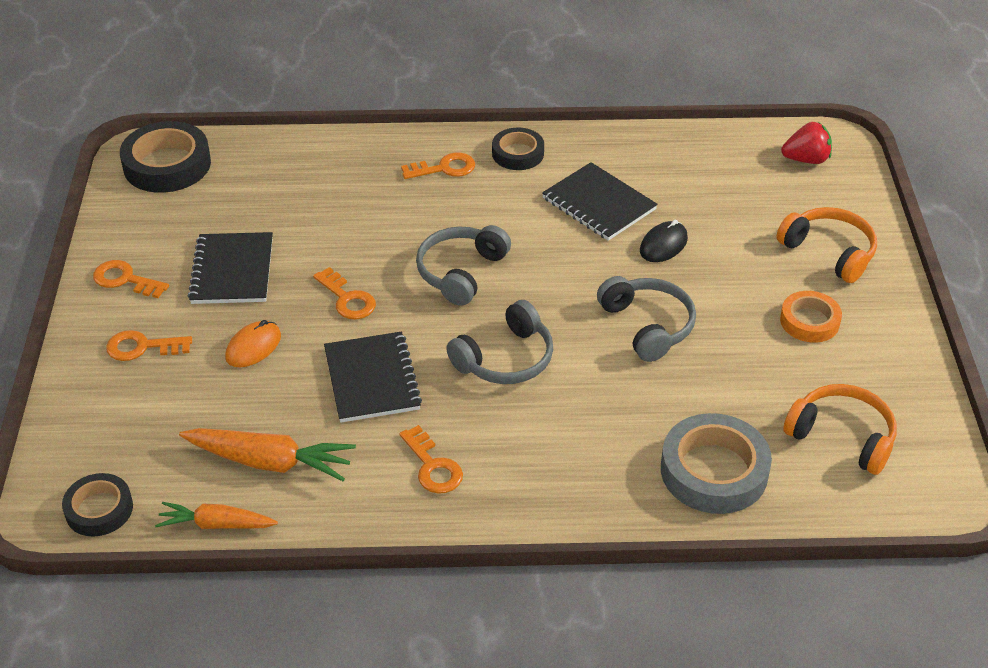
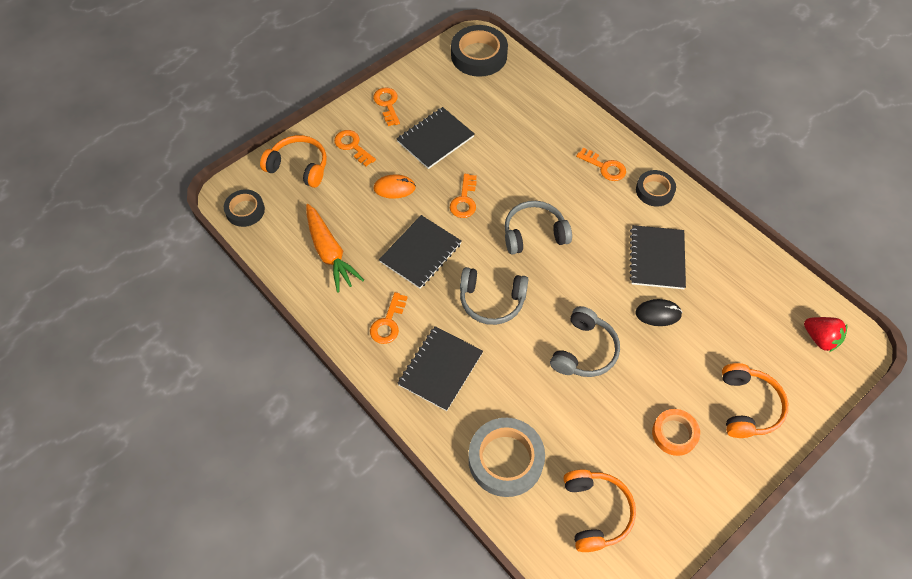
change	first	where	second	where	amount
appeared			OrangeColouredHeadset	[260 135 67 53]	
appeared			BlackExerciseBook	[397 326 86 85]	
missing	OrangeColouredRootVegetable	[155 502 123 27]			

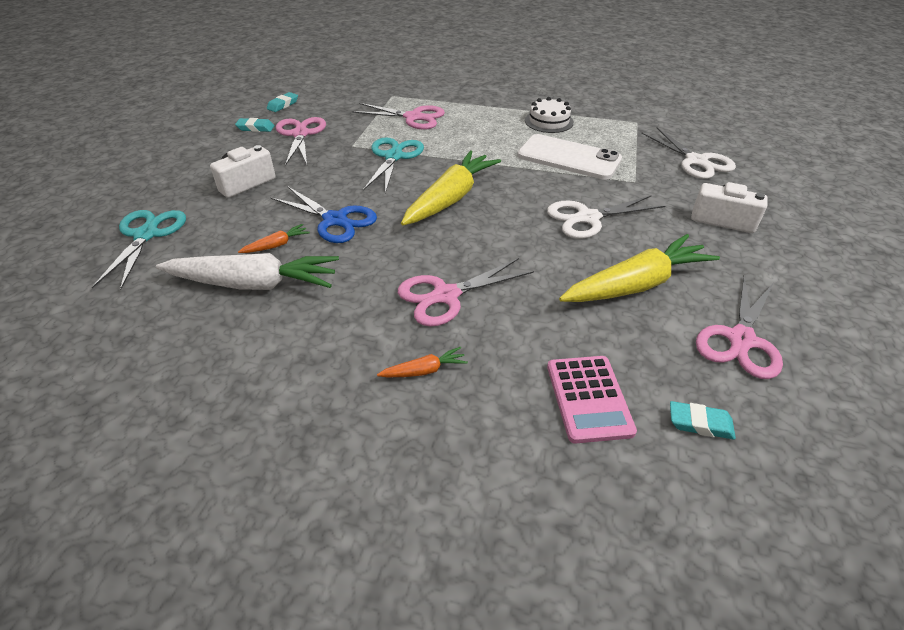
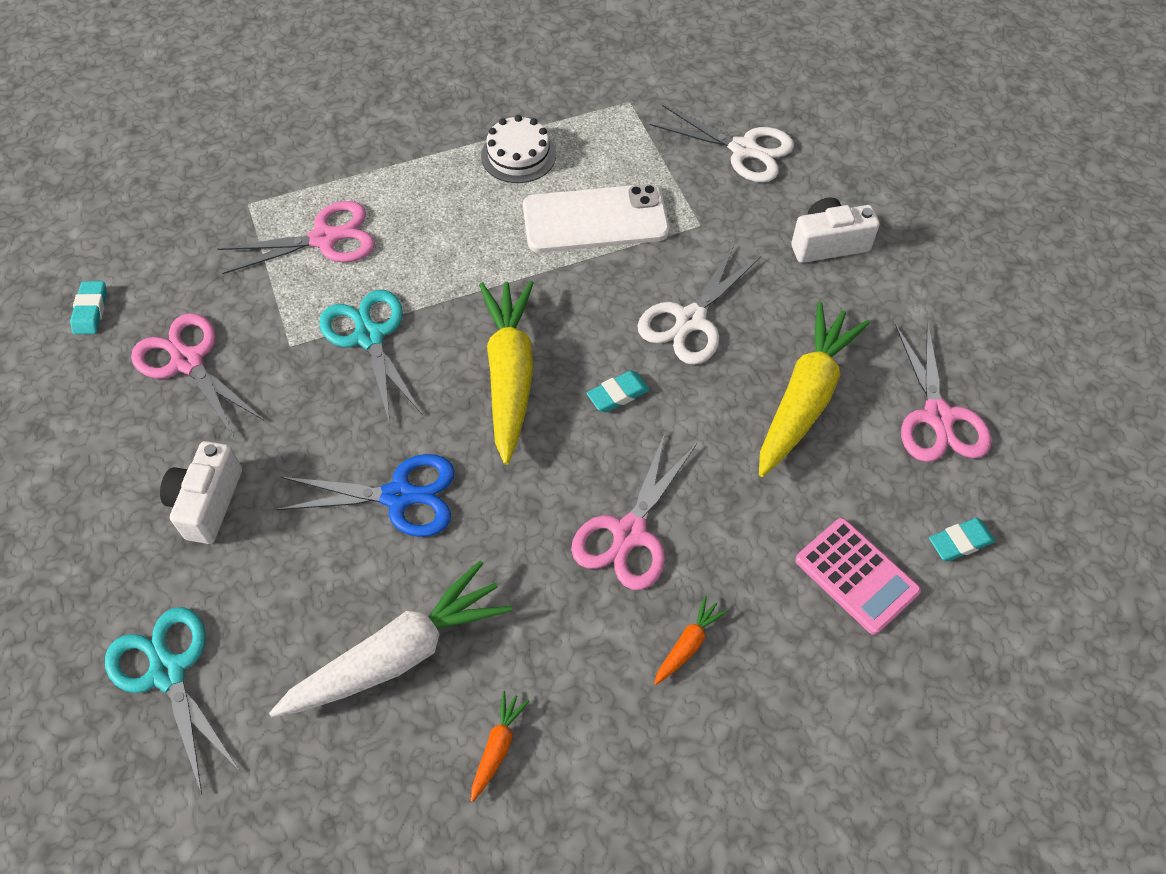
change	first	where	second	where	amount
relocated	OrangeColouredRootVegetable	[238 224 72 29]		[471 691 58 111]	
relocated	TurquoiseEraser	[235 118 40 14]		[587 371 63 41]	

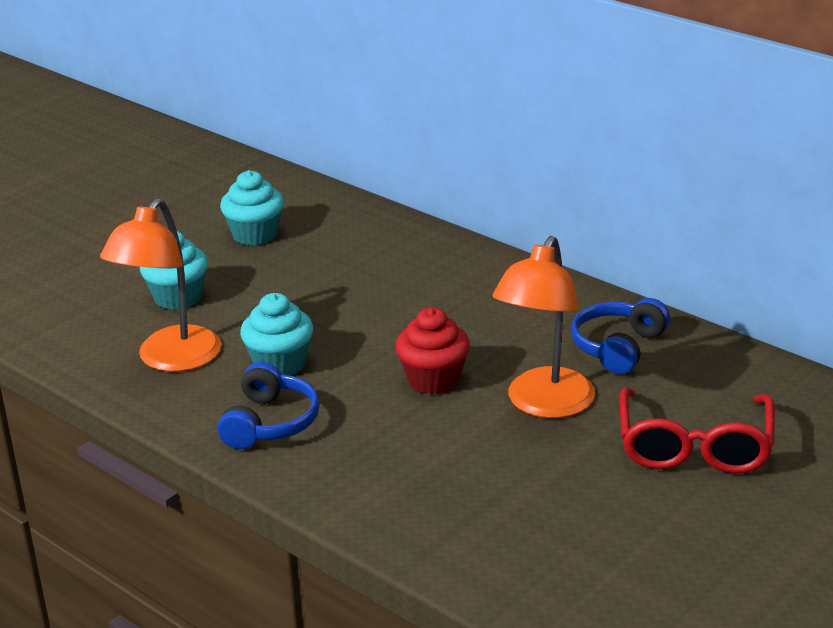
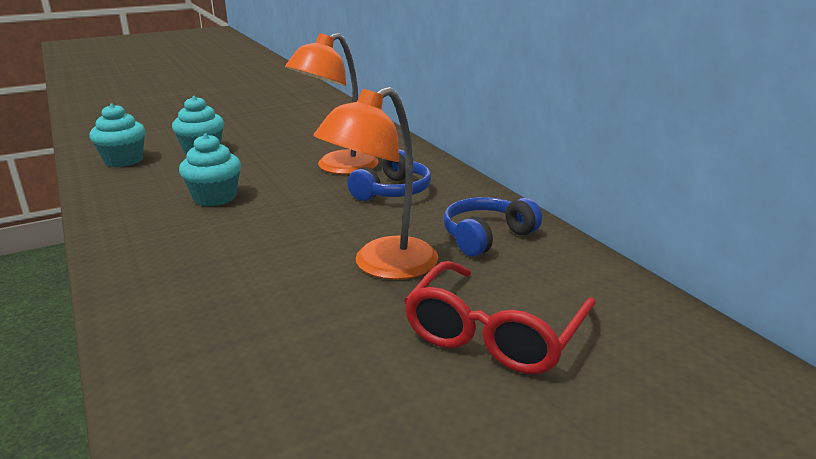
change	first	where	second	where	amount
relocated	TurquoiseCupcake	[220 170 64 76]		[89 103 56 64]	
relocated	OrangeColouredLamp	[100 198 122 174]		[285 33 94 141]	
relocated	BlueHeadset	[218 362 102 87]		[347 149 85 52]	
missing	CrimsonCupcake	[395 307 75 88]			

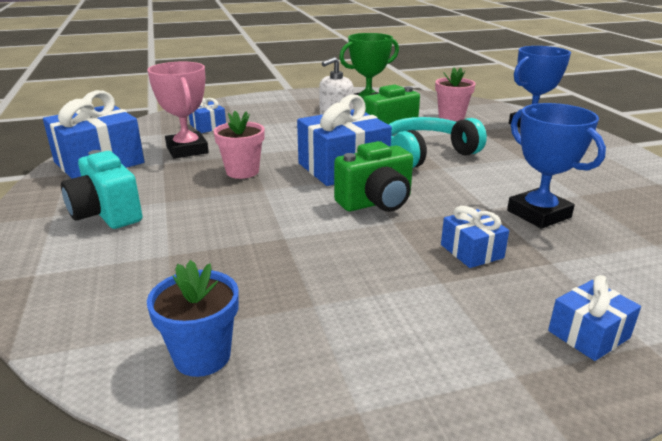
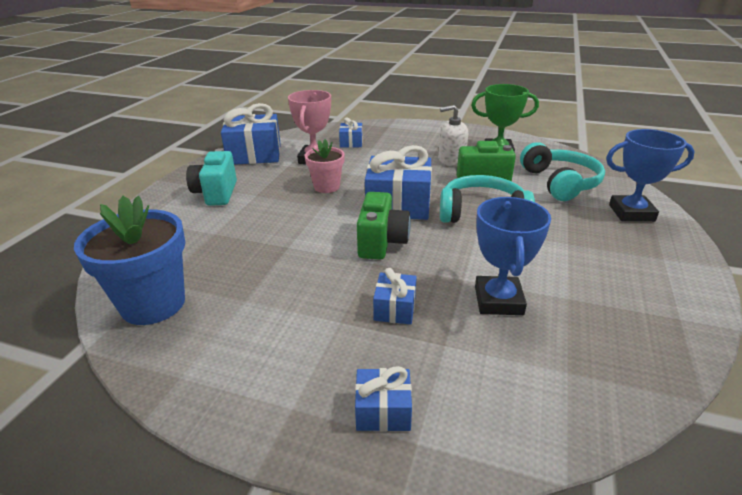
change	first	where	second	where	amount
size	BluePottedPlant	[147 260 92 117]		[74 196 111 129]	x1.67
spun	EmeraldPhotoCamera	[334 141 79 71]		[357 192 54 68]	90 degrees counterclockwise
exchanged	PinkPottedPlant	[435 67 41 54]	TurquoiseHeadset	[520 142 85 59]	

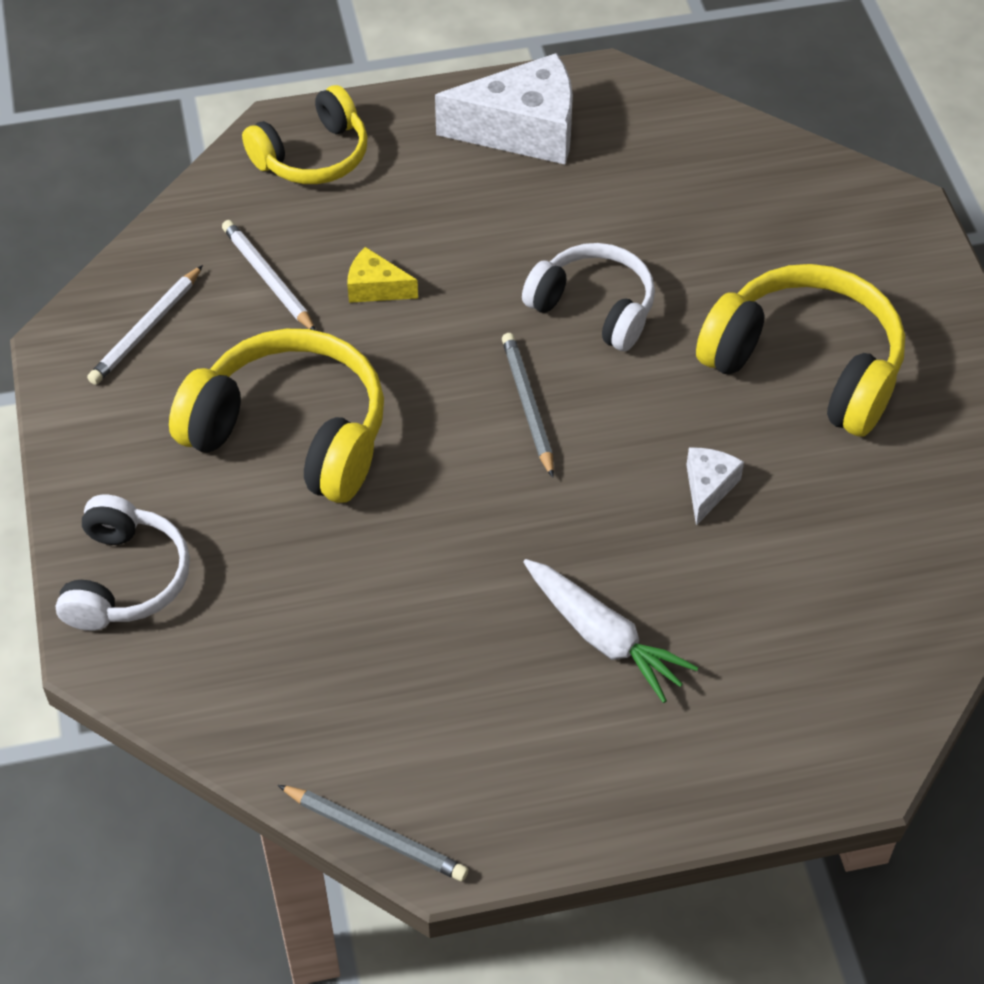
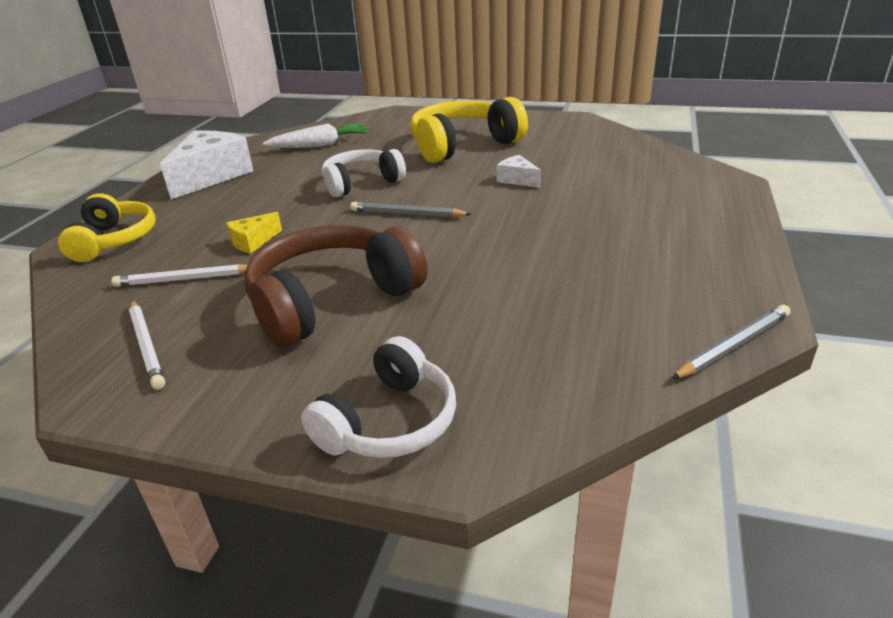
change	first	where	second	where	amount
colour	BrightYellowHeadset	[169 329 215 174]	BrownHeadset	[244 225 184 122]	
relocated	WhiteRootVegetable	[523 559 176 144]		[263 123 106 25]	
spun	WhiteHeadset	[56 494 134 137]		[301 336 155 122]	90 degrees clockwise

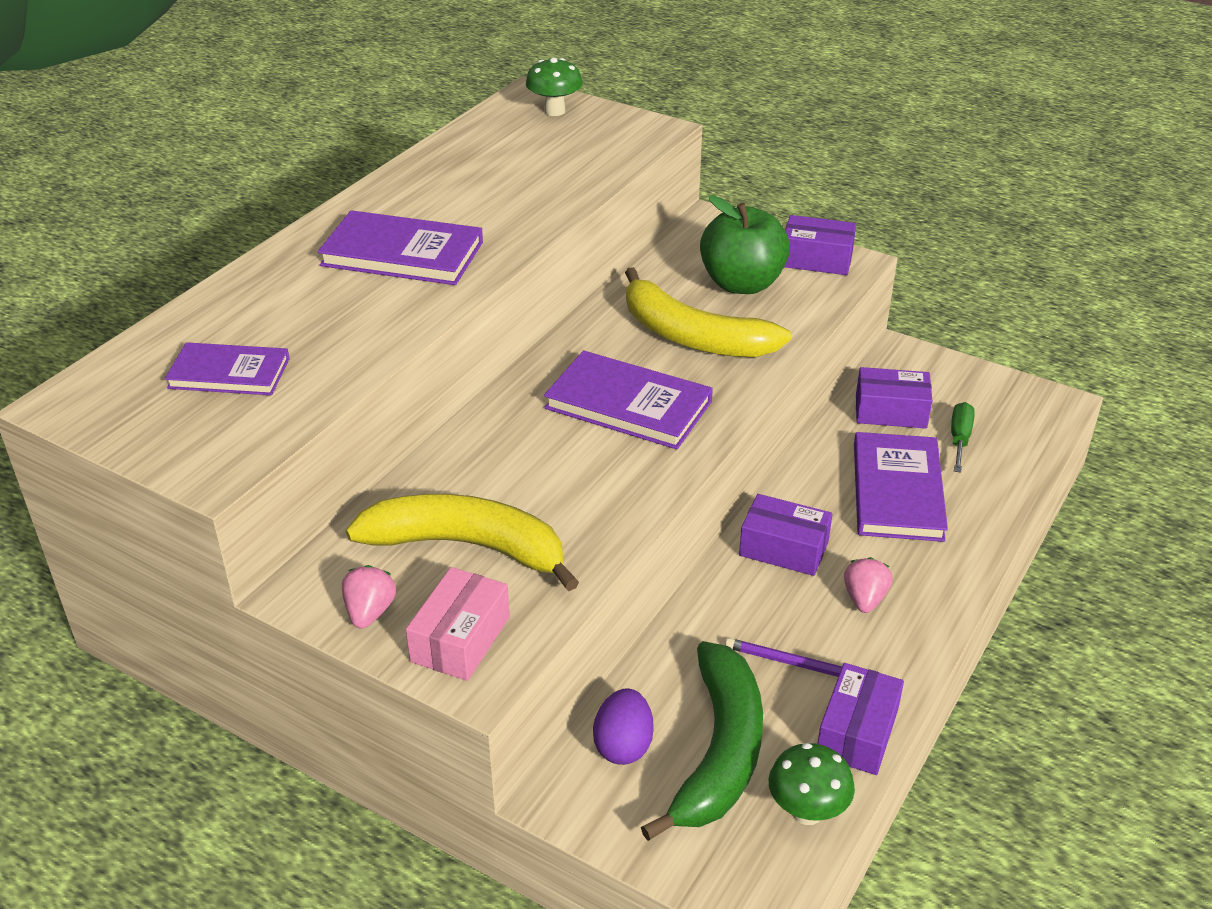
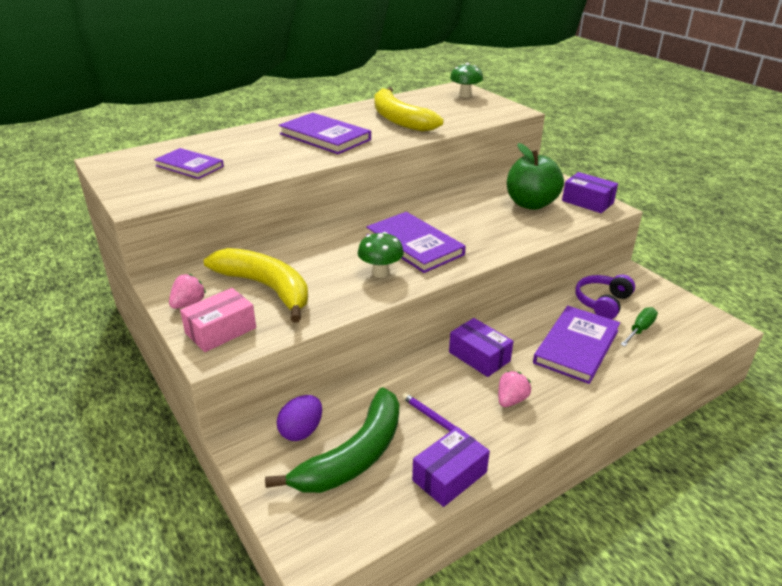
change	first	where	second	where	amount
relocated	EmeraldMushroom	[769 743 86 82]		[358 232 46 46]	
relocated	BrightYellowBanana	[625 267 166 90]		[374 87 70 45]	
exchanged	RoyalPurpleBox	[856 367 76 62]	RoyalPurpleHeadset	[575 275 60 44]	

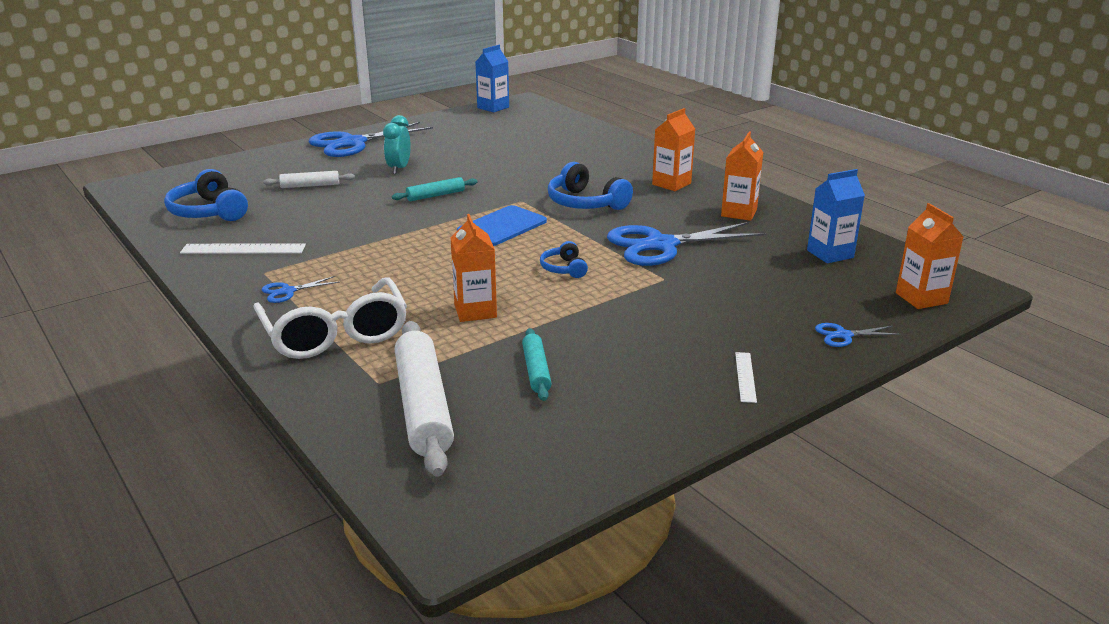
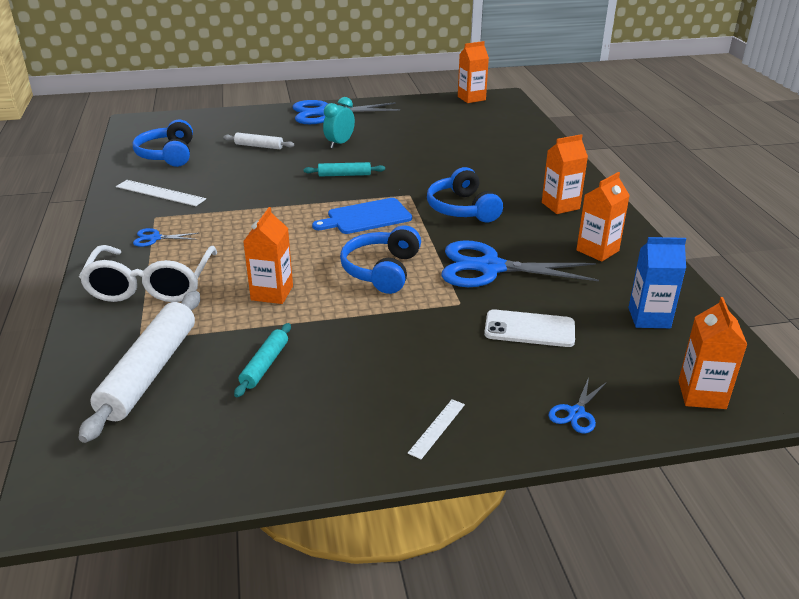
change	first	where	second	where	amount
size	BlueHeadset	[540 241 48 37]		[340 225 81 69]	x1.81
colour	BlueCarton	[475 45 34 68]	OrangeColouredCarton	[458 41 31 62]	
appeared			WhitePhone	[484 309 91 38]	
spun	BluePairOfScissors	[815 323 86 24]		[548 377 59 57]	75 degrees counterclockwise

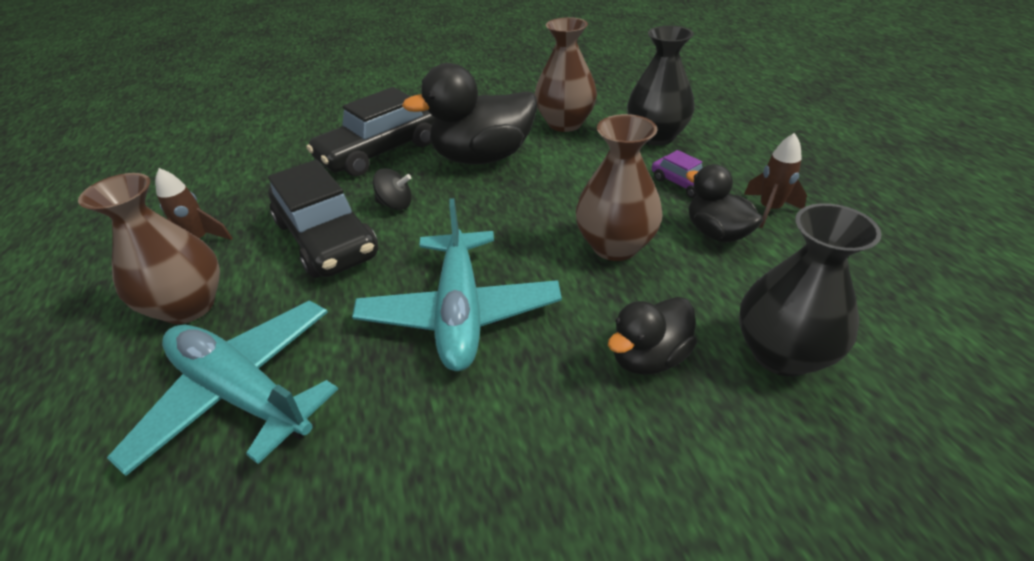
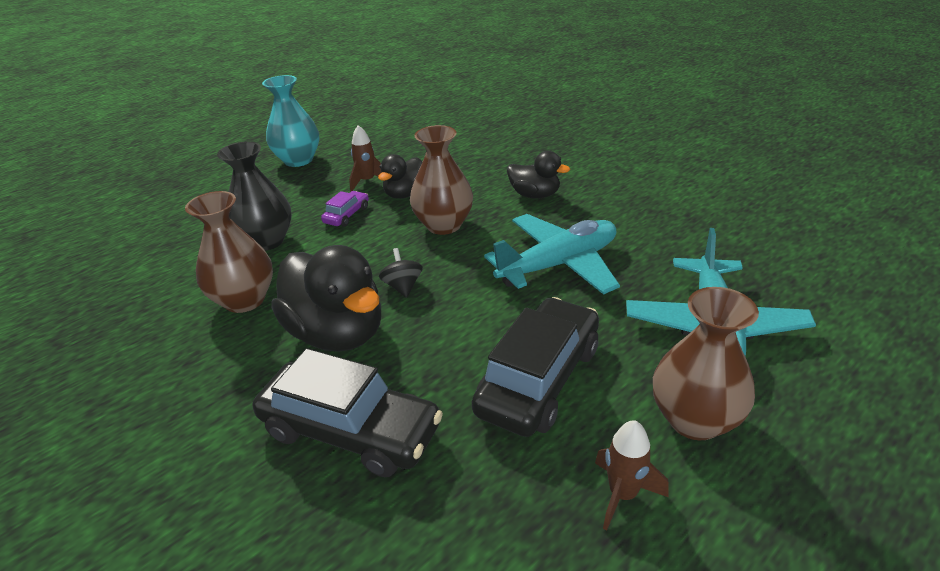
change	first	where	second	where	amount
appeared			TurquoiseFlowerVase	[262 75 57 92]	
relocated	BlackSpinningTop	[373 168 39 42]		[379 248 44 49]	
missing	BlackFlowerVase	[739 203 143 174]			

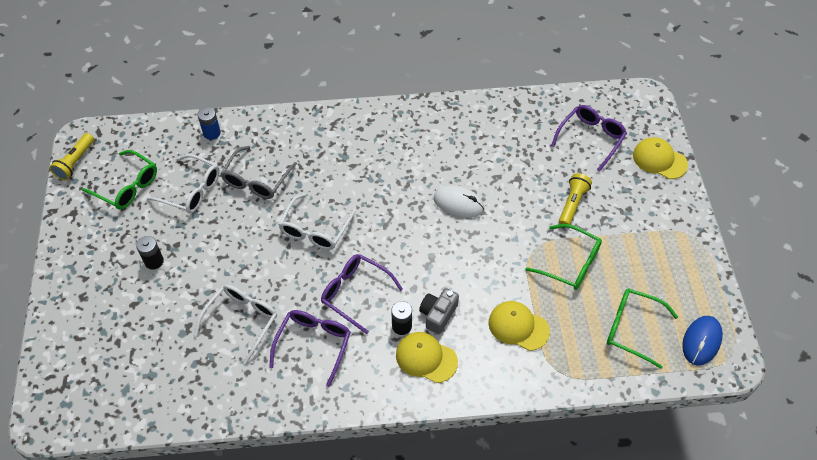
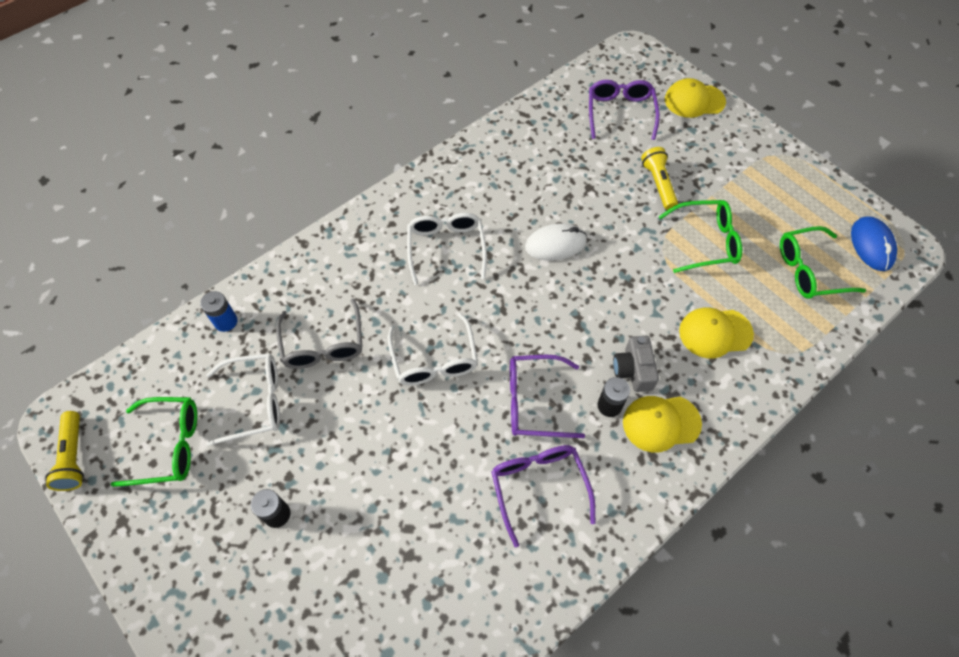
change	first	where	second	where	amount
relocated	WhiteEyeglasses	[194 284 83 80]		[407 213 80 72]	

